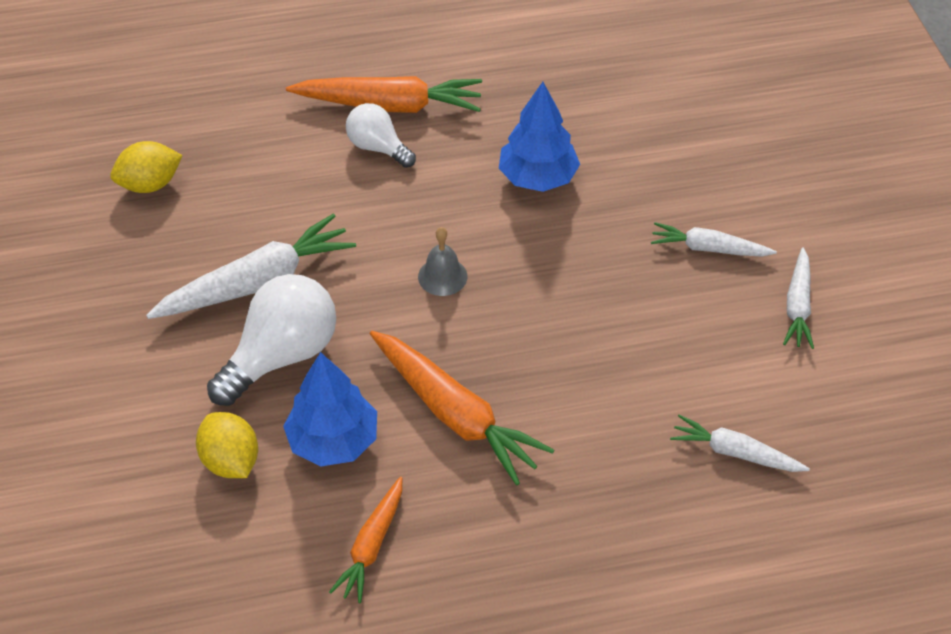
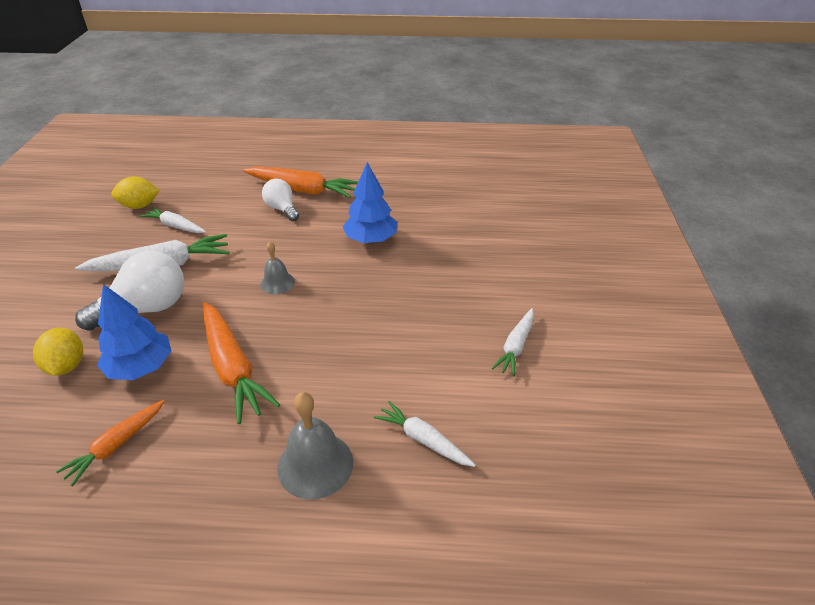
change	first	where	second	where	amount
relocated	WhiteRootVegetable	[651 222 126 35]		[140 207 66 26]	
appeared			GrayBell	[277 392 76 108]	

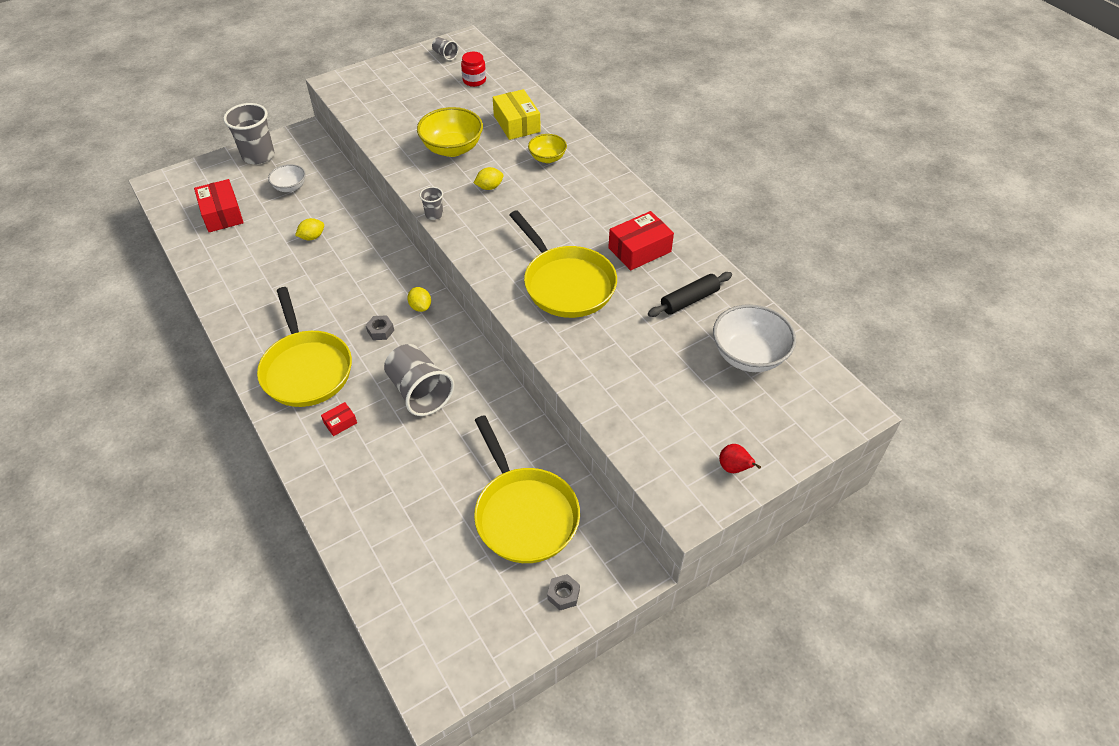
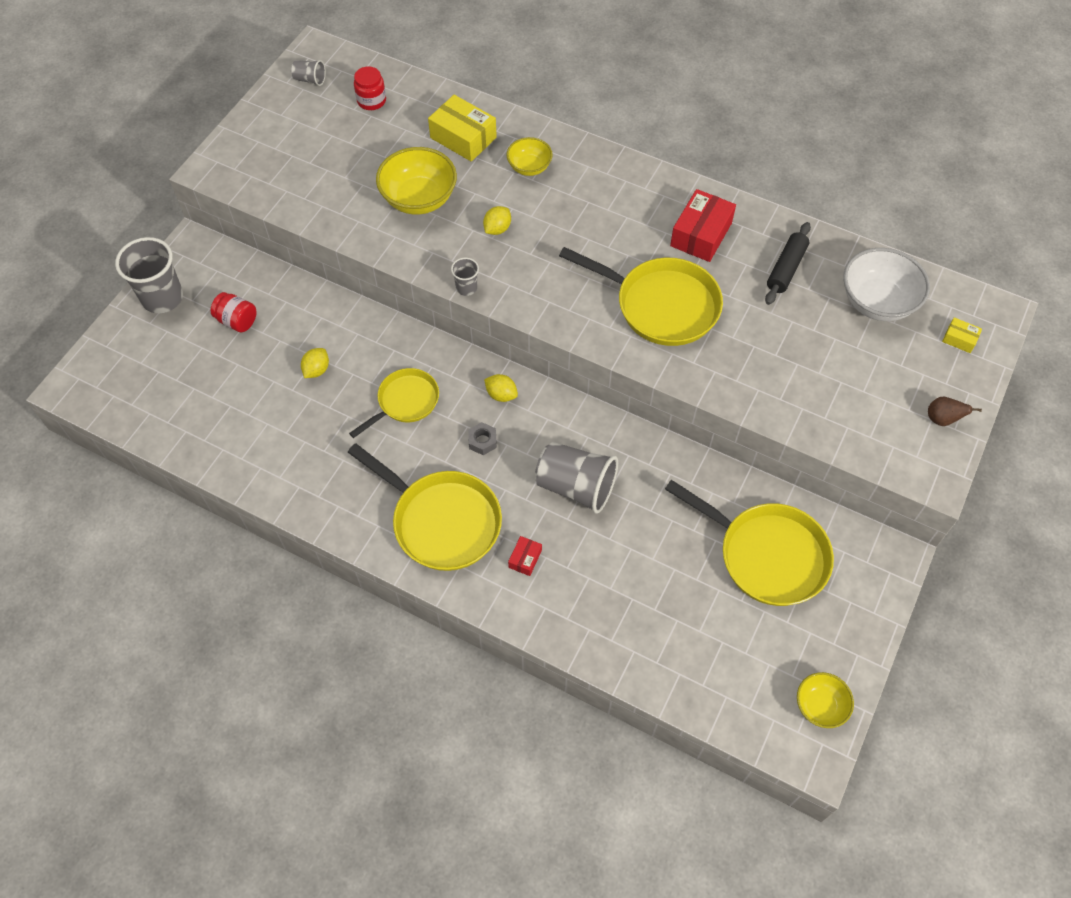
change	first	where	second	where	amount
exchanged	WhiteServingBowl	[268 164 38 28]	CrimsonPreserveJar	[211 292 46 40]	
appeared			BrightYellowSkillet	[349 368 90 70]	
appeared			BrightYellowServingBowl	[797 672 57 56]	
colour	CrimsonPear	[719 444 42 29]	BrownPear	[928 397 54 29]	
appeared			BrightYellowBox	[942 317 40 36]	
missing	CrimsonBox	[194 179 50 53]			
missing	GrayHexNut	[547 574 33 36]			

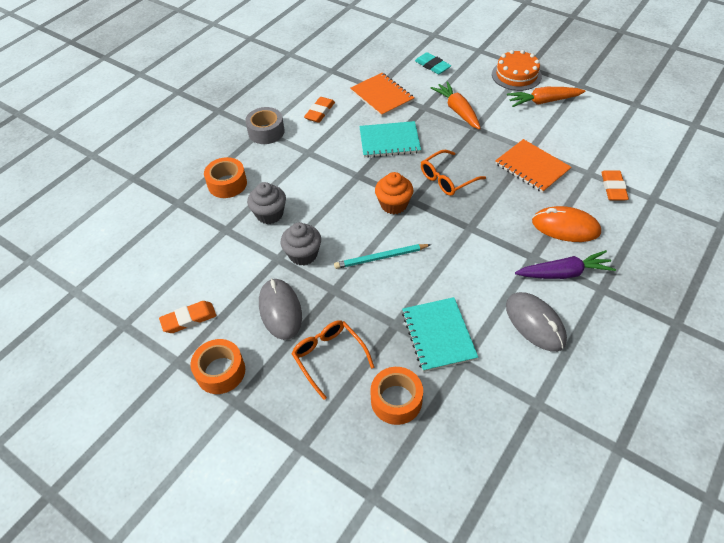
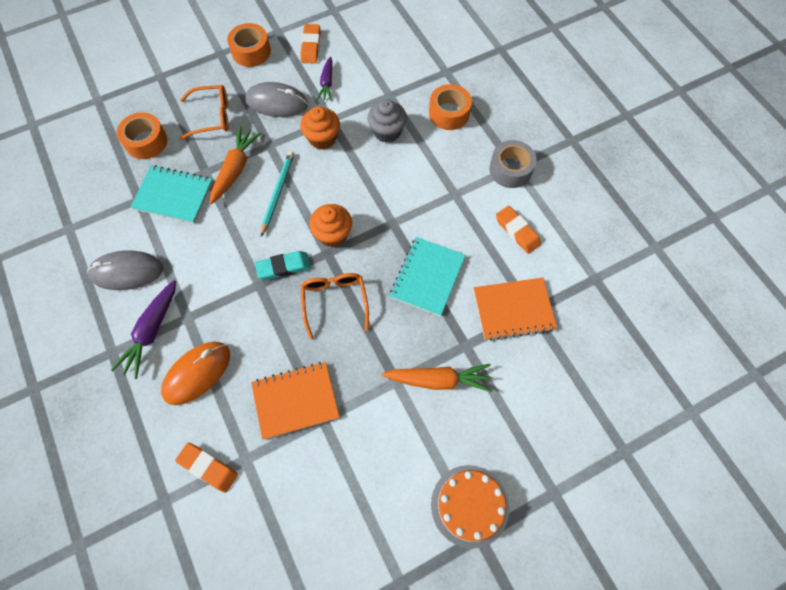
change	first	where	second	where	amount
relocated	OrangeColouredRootVegetable	[507 87 79 20]		[209 126 53 78]	
relocated	TurquoiseEraser	[415 52 36 22]		[255 251 56 29]	
colour	GrayCupcake	[281 222 40 44]	OrangeColouredCupcake	[300 106 40 44]	
appeared			RoyalPurpleRootVegetable	[317 57 16 44]	

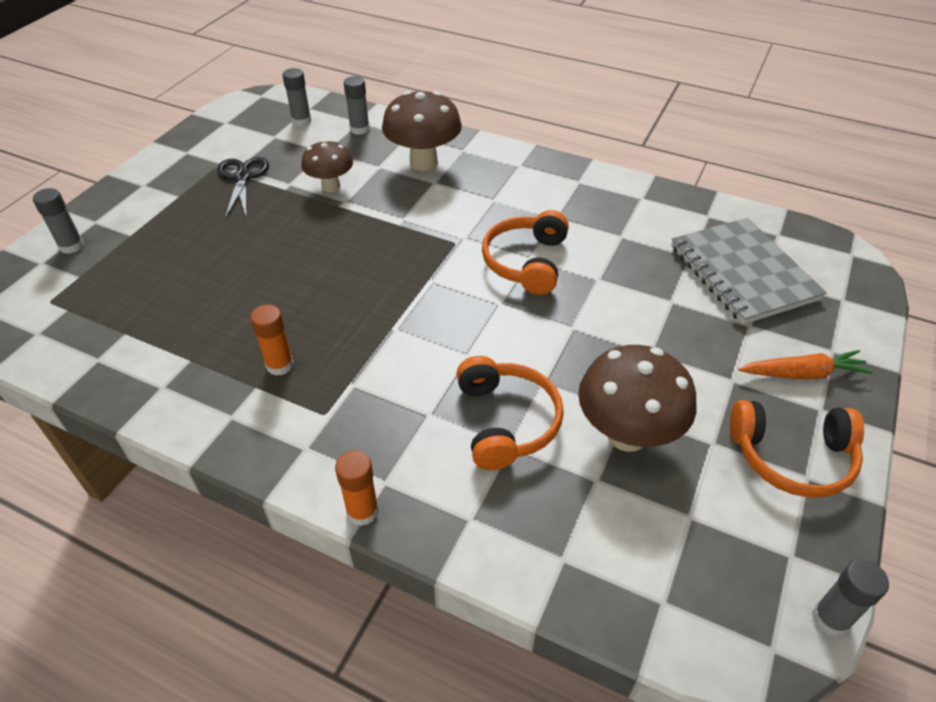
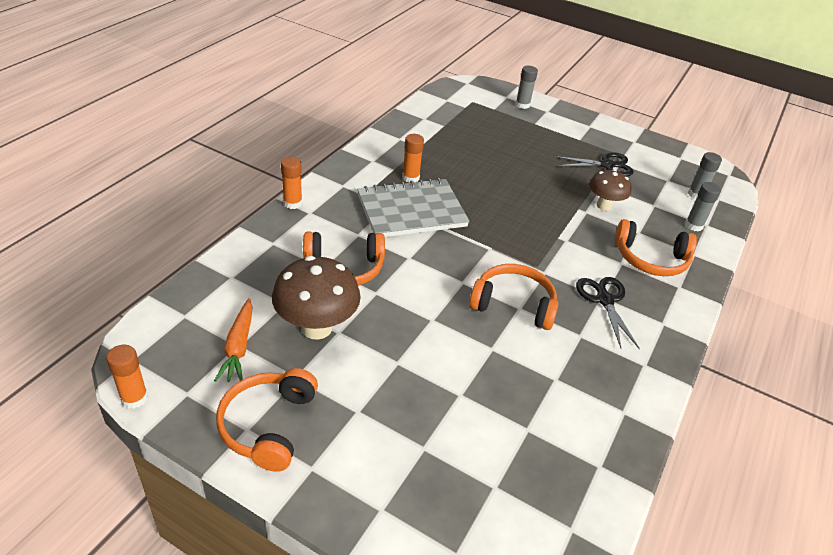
change	first	where	second	where	amount
colour	GrayGlueStick	[812 559 77 78]	OrangeColouredGlueStick	[106 345 42 64]	
relocated	OrangeColouredRootVegetable	[739 350 134 30]		[214 298 39 84]	
relocated	GrayExerciseBook	[671 218 156 107]		[357 178 112 59]	
appeared			BlackPairOfScissors	[576 277 64 72]	
exchanged	BrownMushroom	[382 91 80 80]	OrangeColouredHeadset	[615 219 82 57]	

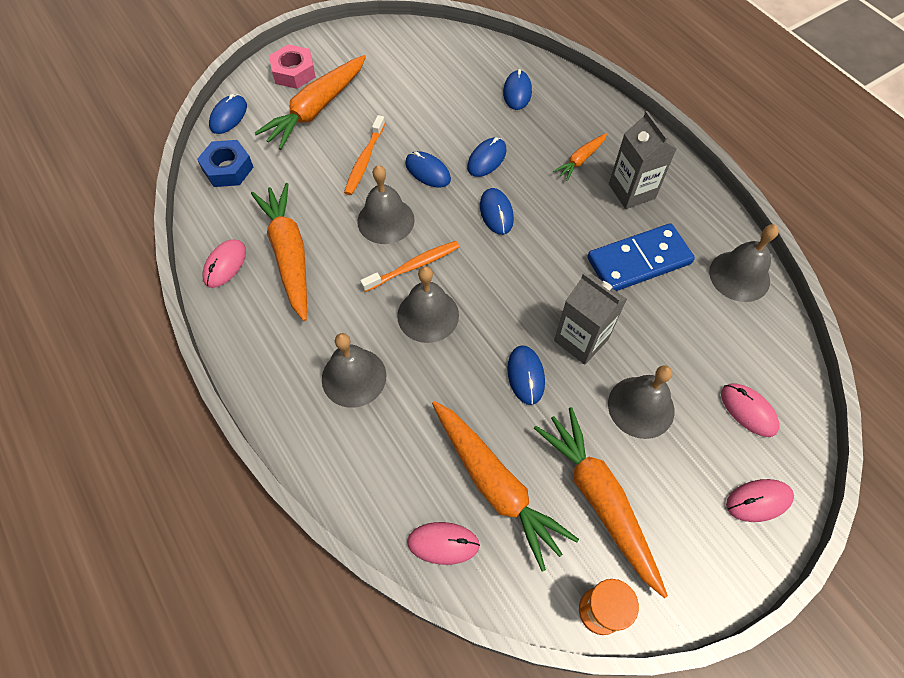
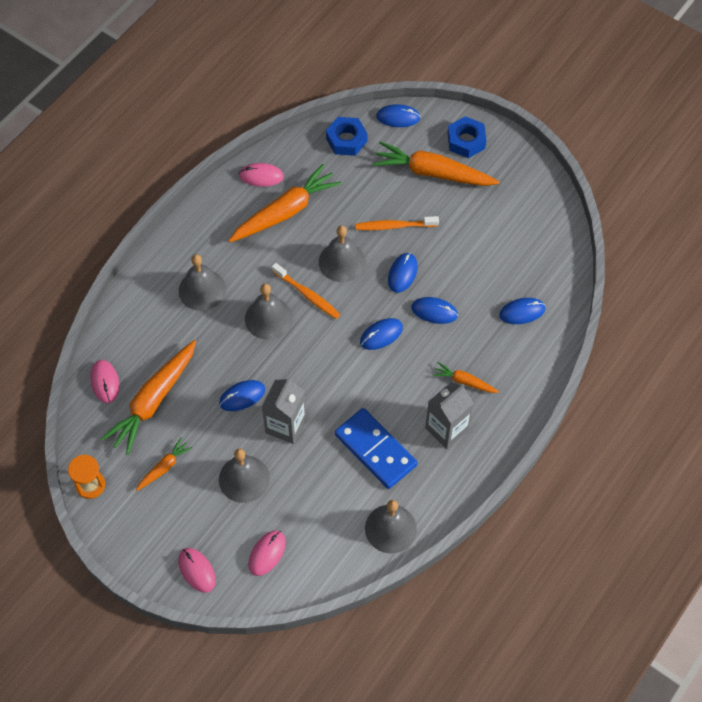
change	first	where	second	where	amount
size	OrangeColouredRootVegetable	[534 407 134 191]		[136 438 56 53]	x0.50
colour	PinkHexNut	[269 44 47 45]	BlueHexNut	[448 116 38 42]	

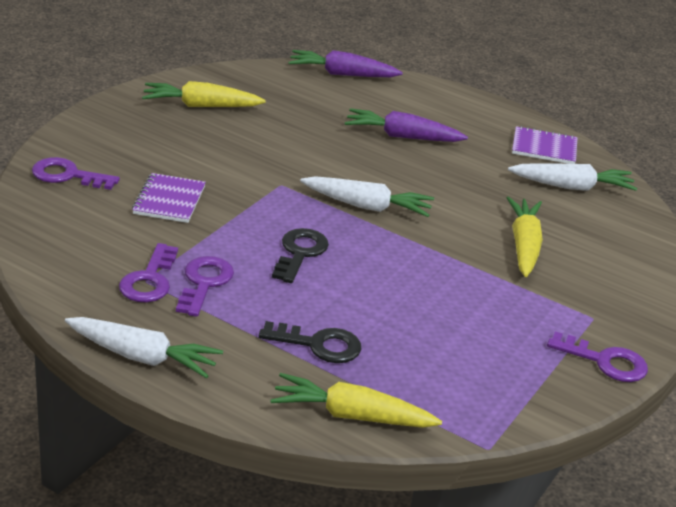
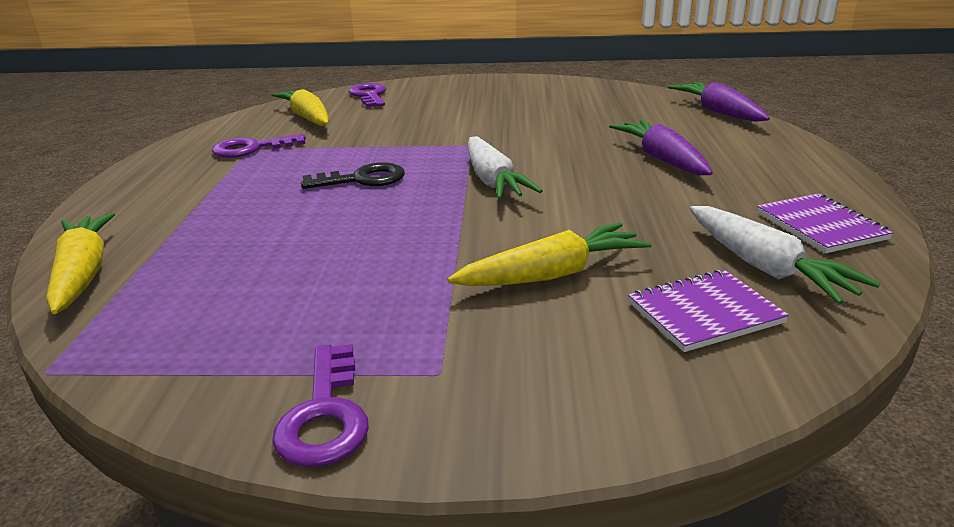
change	first	where	second	where	amount
relocated	BrightYellowRootVegetable	[142 81 124 26]		[272 89 57 37]	
relocated	RoyalPurpleExerciseBook	[132 173 74 50]		[628 269 161 83]	
missing	WhiteRootVegetable	[65 317 158 62]			
missing	RoyalPurpleLatchkey	[176 256 58 61]			
missing	BlackLatchkey	[259 321 103 42]			

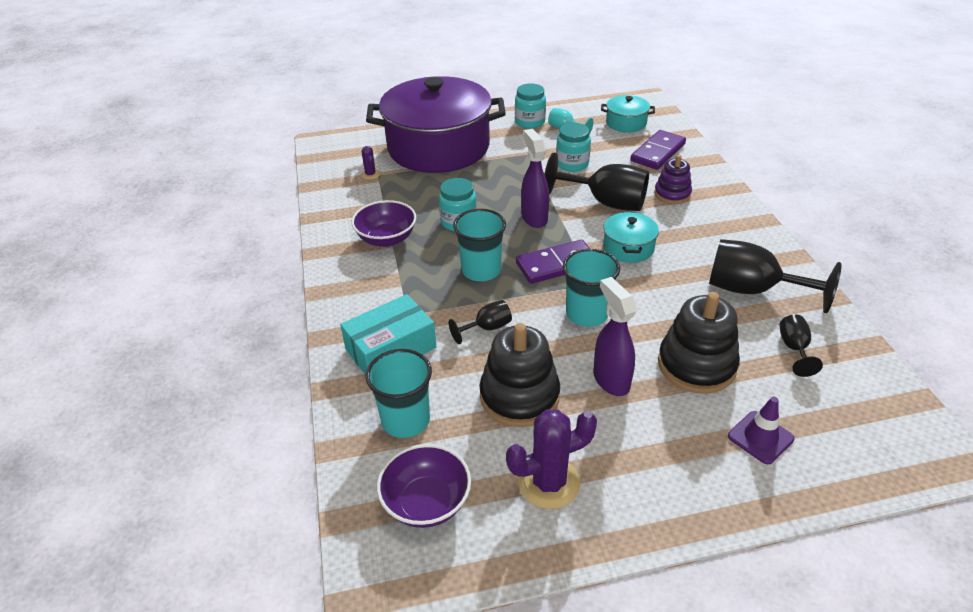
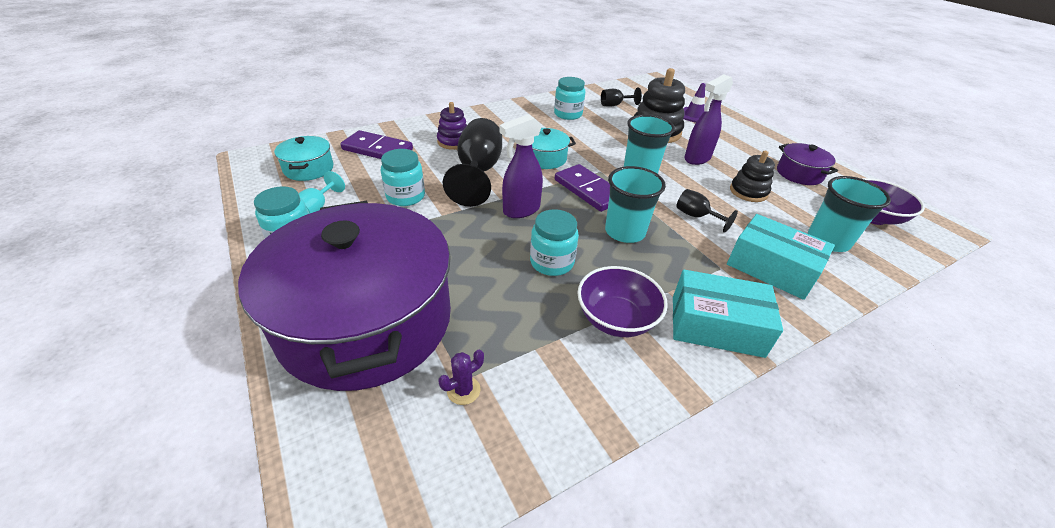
change	first	where	second	where	amount
exchanged	BlackGoblet	[709 239 133 74]	TurquoisePreserveJar	[554 77 31 43]	
appeared			TurquoiseBox	[673 269 110 89]	
size	BlackStackingToy	[479 323 81 104]		[730 151 45 51]	x0.61
exchanged	RoyalPurpleSaguaroCactus	[506 409 91 100]	RoyalPurplePot	[777 143 61 42]	

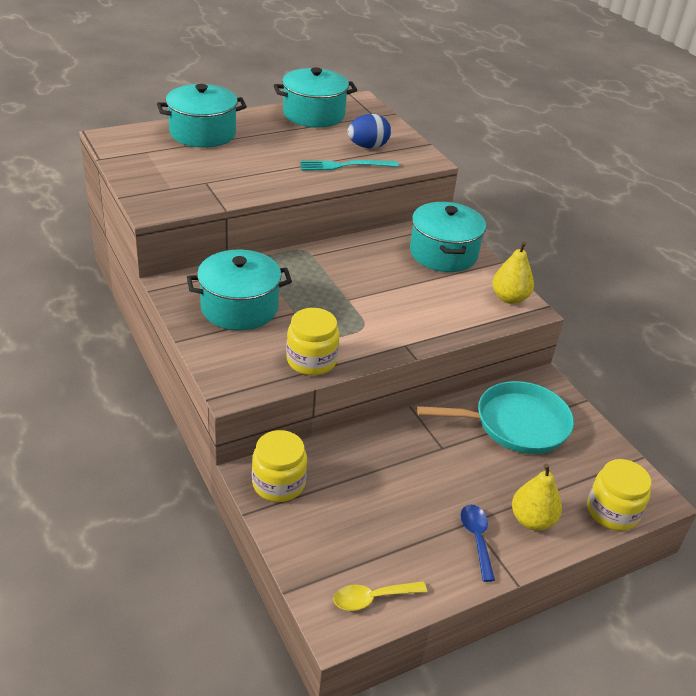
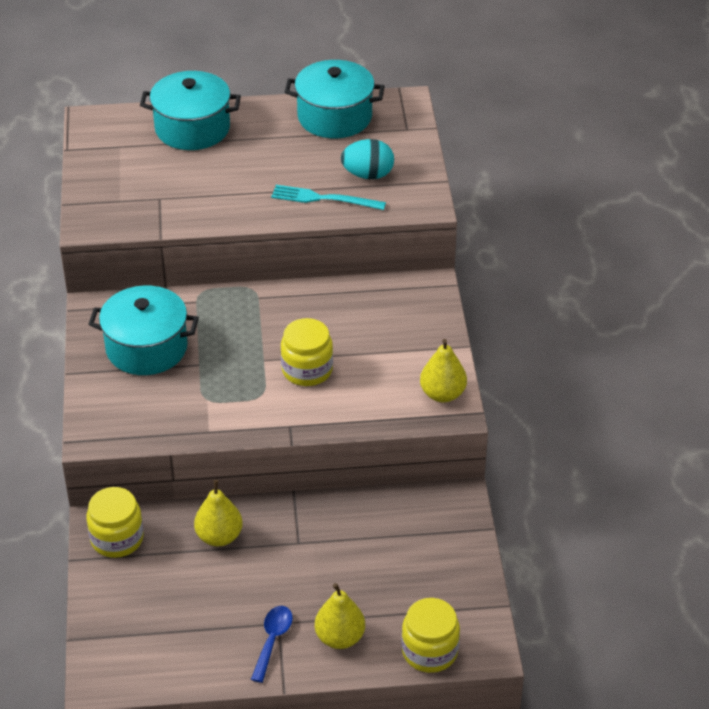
change	first	where	second	where	amount
appeared			BrightYellowPear	[194 480 49 66]	
relocated	BrightYellowPreserveJar	[286 308 53 67]		[281 318 52 68]	
colour	BlueEggShape	[347 114 44 34]	TurquoiseEggShape	[341 139 53 40]	
missing	BrightYellowSpoon	[333 581 94 30]			
missing	TurquoisePot	[410 202 76 70]			
missing	TurquoiseSkillet	[417 381 157 73]			

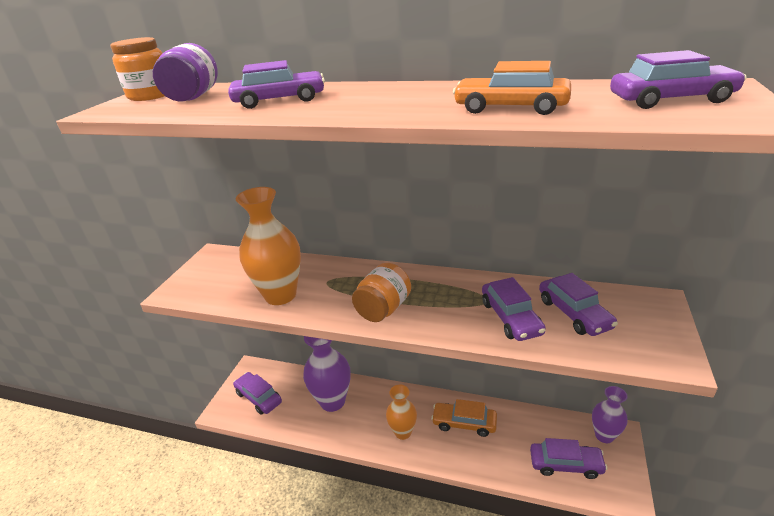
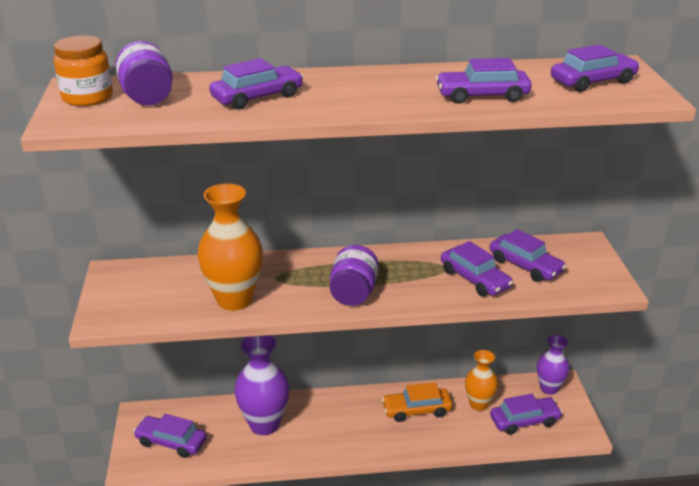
change	first	where	second	where	amount
colour	OrangeColouredPreserveJar	[352 262 59 60]	RoyalPurplePreserveJar	[330 245 49 61]	
colour	OrangeColouredCar	[453 61 118 54]	RoyalPurpleCar	[436 58 96 46]	
relocated	OrangeColouredFlowerVase	[386 385 31 55]		[465 350 33 61]	

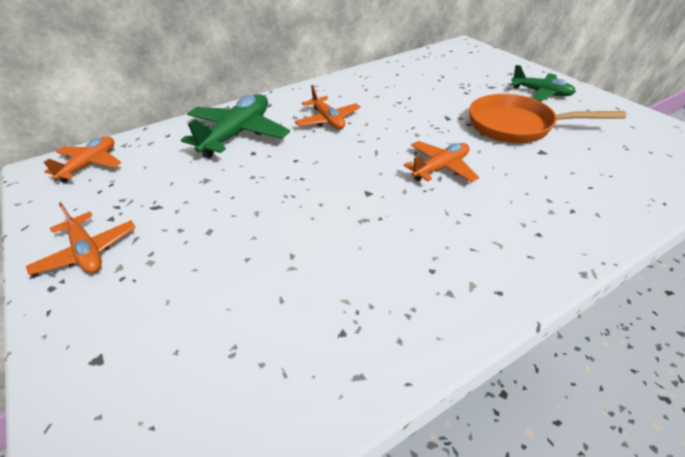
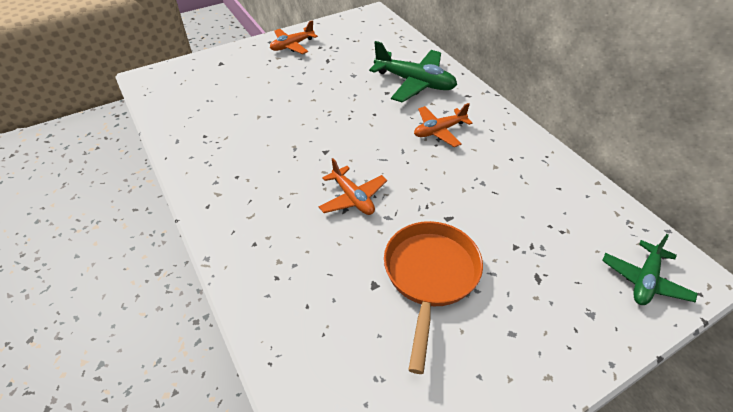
change	first	where	second	where	amount
relocated	EmeraldAeroplane	[511 65 65 37]		[602 234 96 71]	
missing	OrangeColouredAeroplane	[44 136 77 47]			

